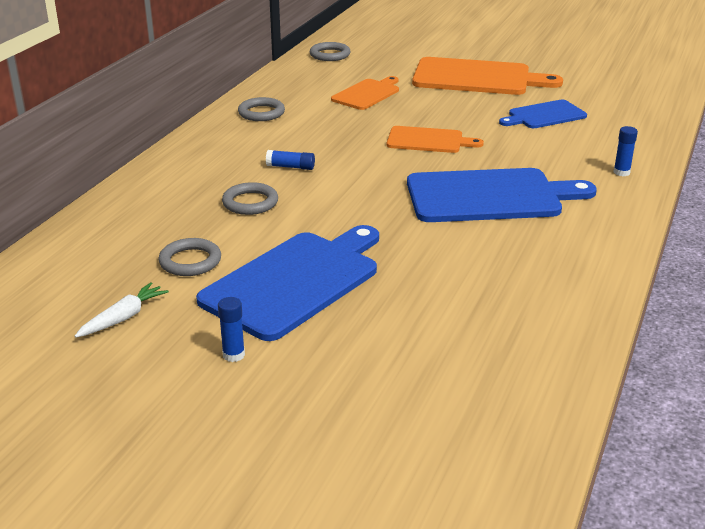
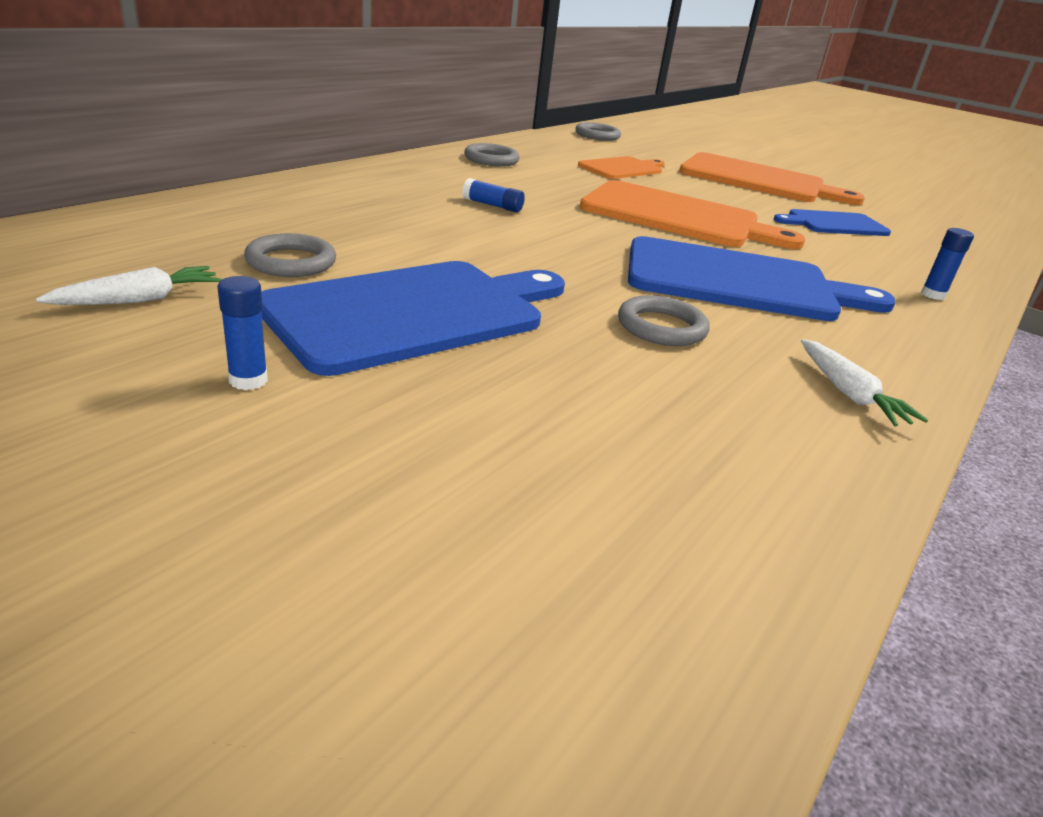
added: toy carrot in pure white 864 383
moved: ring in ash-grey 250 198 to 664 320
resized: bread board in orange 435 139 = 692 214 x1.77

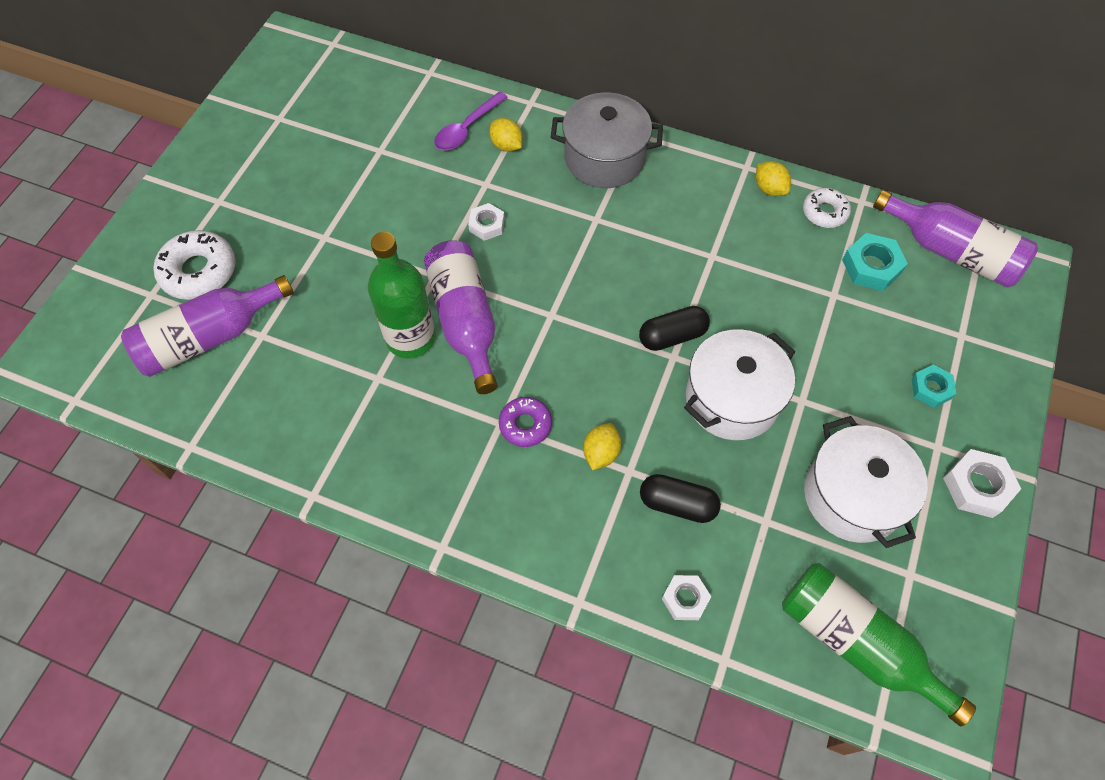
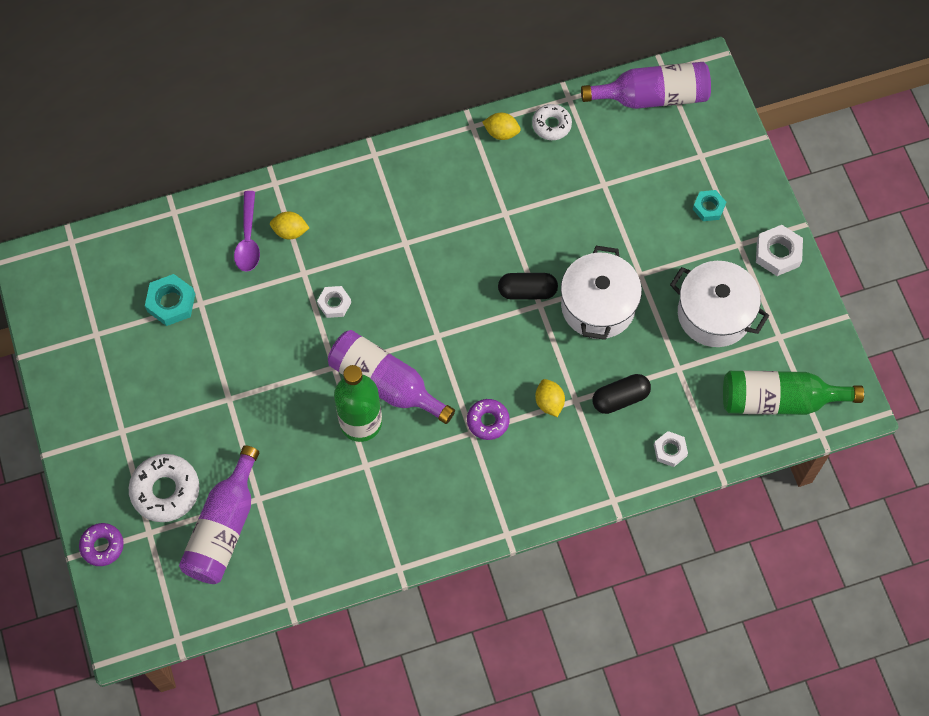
removed: stockpot in ash-grey 607 140
added: glazed donut in violet 101 544
moved: nut in teal 875 262 to 170 300
turned: pill in ebony 674 328 = 528 286 60 degrees clockwise

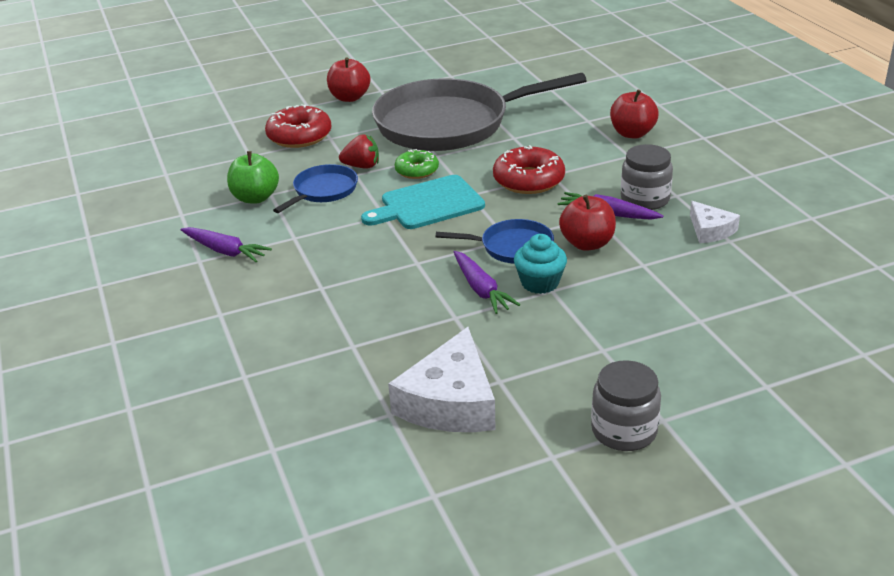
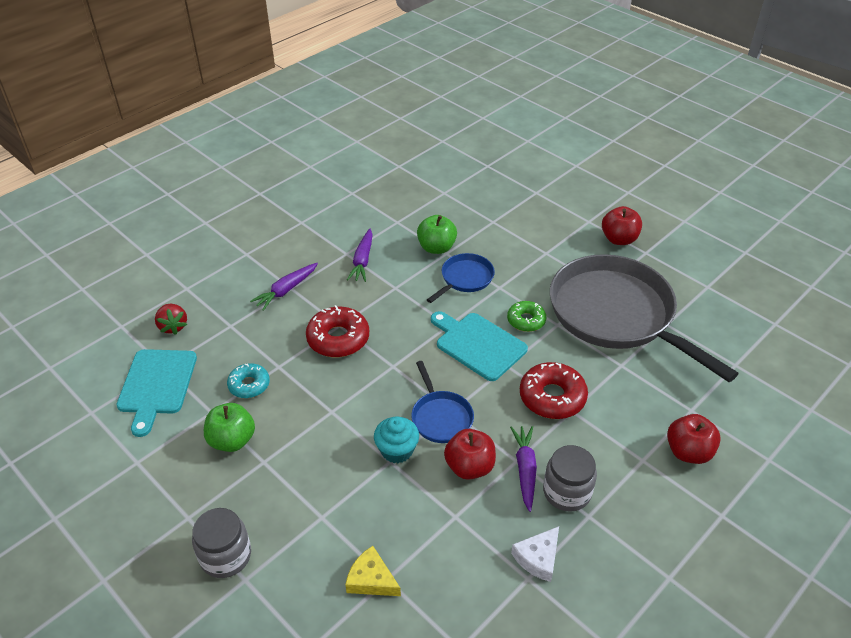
added: bread board in teal 157 393; glazed donut in teal 248 380; piece of cheese in bright yellow 373 571
moved: glazed donut in crimson 298 126 to 337 331; toy strawberry in crimson 359 151 to 171 319; toy carrot in violet 487 282 to 284 287
replaced: piece of cheese in pure white 442 379 to apple in emerald 229 427
turned: skillet in royal blue 315 188 = 461 278 60 degrees counterclockwise

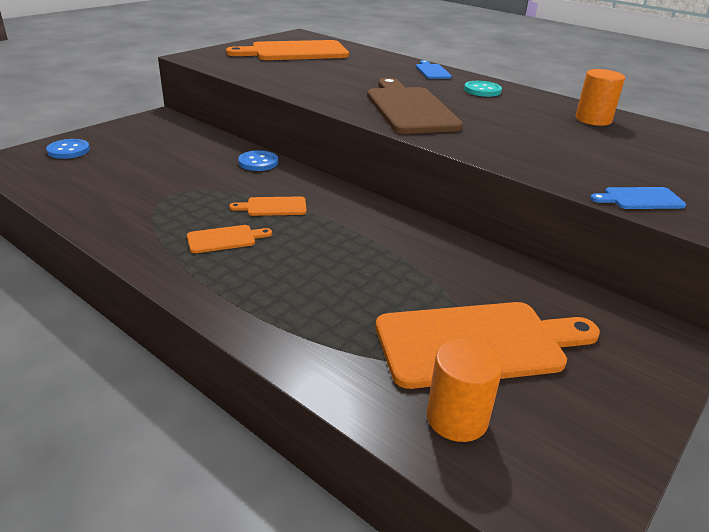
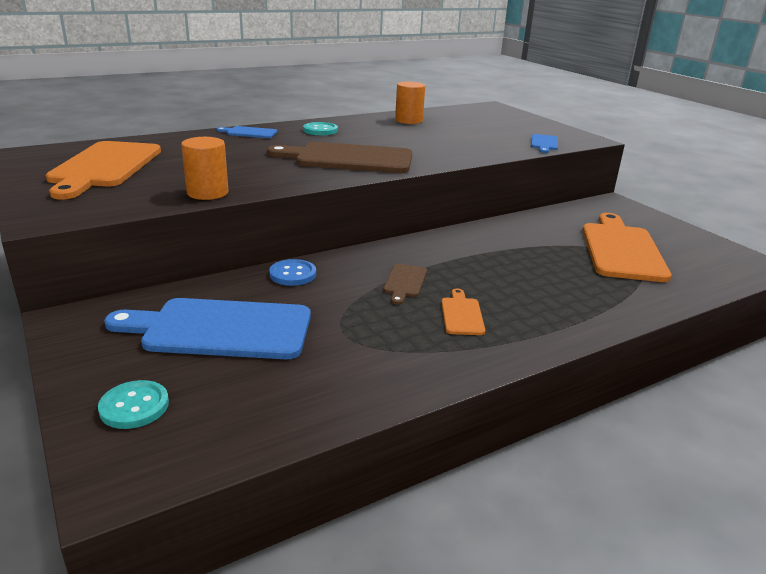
added: bread board in royal blue 207 328
moved: solid cylinder in orange 464 390 to 205 168
recoloured: shirt button in royal blue 68 149 to shirt button in teal 133 404; bread board in orange 268 206 to bread board in dark brown 405 284

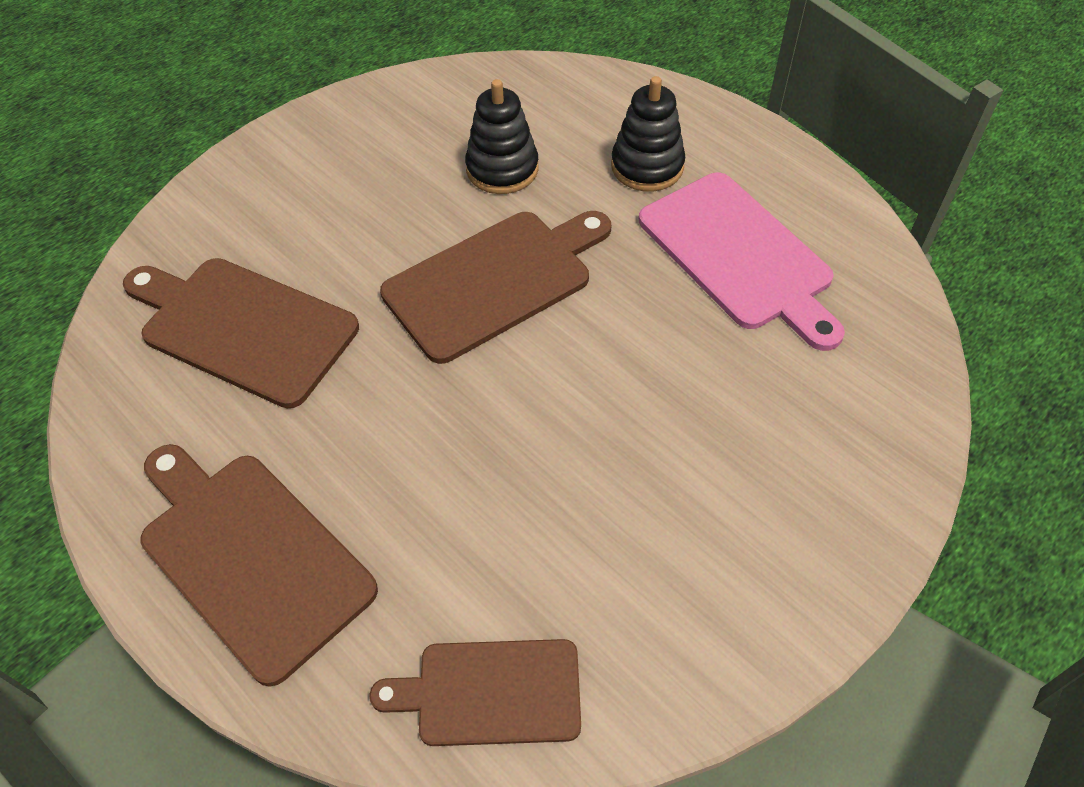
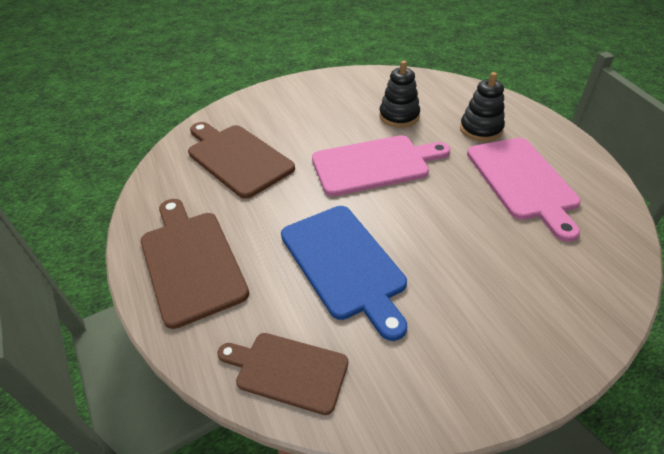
added: bread board in royal blue 344 273
recoloured: bread board in dark brown 495 287 to bread board in pink 381 165

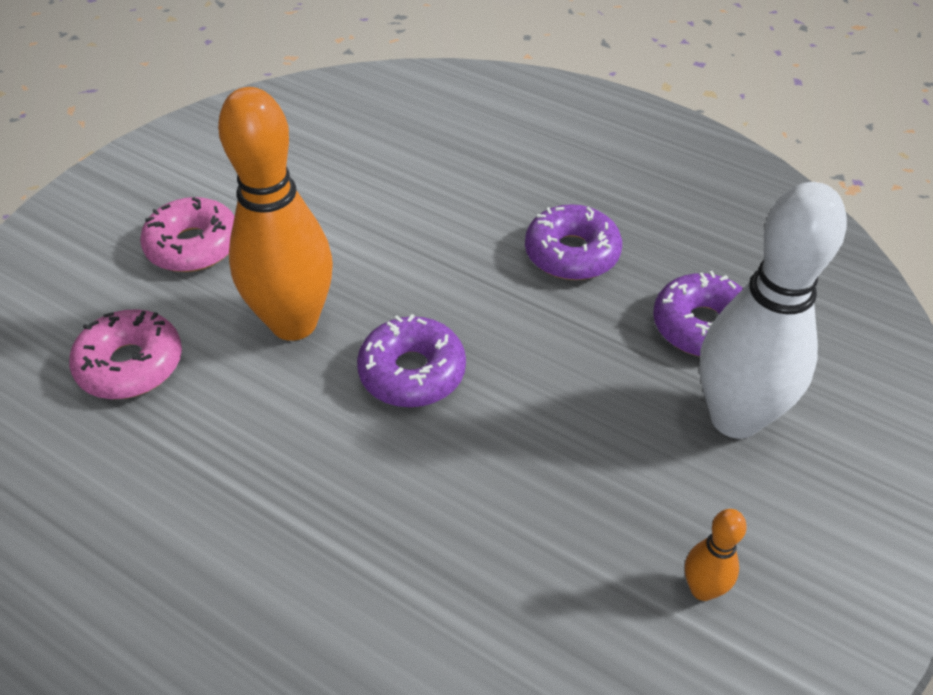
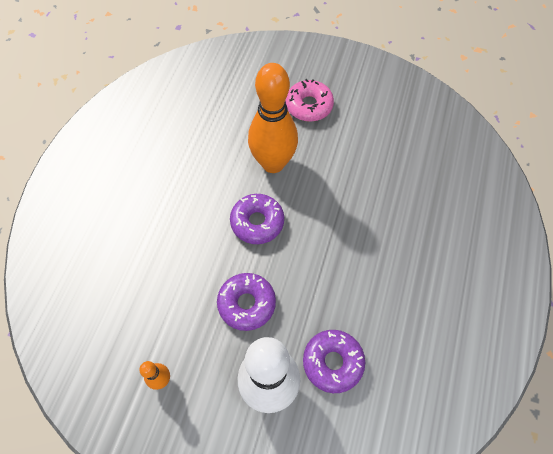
removed: glazed donut in pink 125 354
moved: glazed donut in violet 573 242 to 246 302

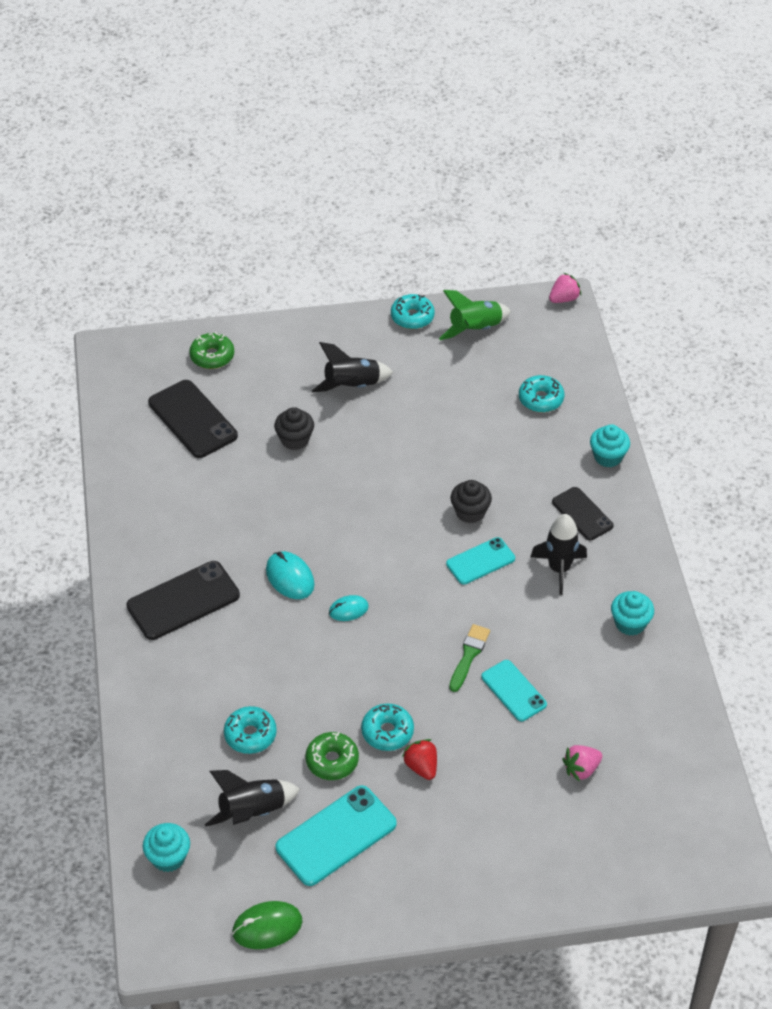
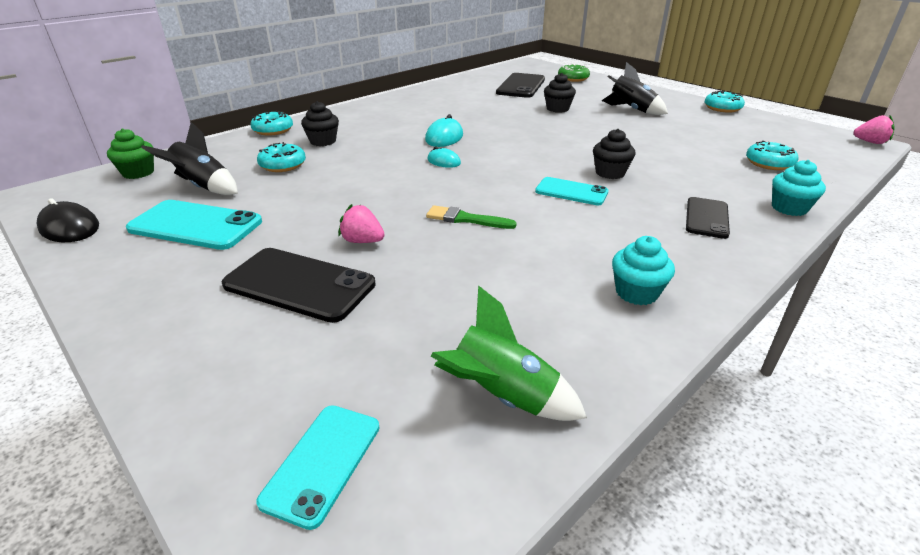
removed: spaceship in ebony 559 554; glazed donut in emerald 332 756; toy strawberry in crimson 419 759
added: fairy cake in ebony 320 123
moved: spaceship in emerald 475 315 to 508 353; phone in ebony 183 600 to 299 285; phone in teal 514 690 to 317 467; glazed donut in teal 387 727 to 271 123; toy strawberry in pink 582 763 to 361 223
recoloured: fairy cake in teal 166 847 to fairy cake in emerald 130 153; mouse in emerald 267 925 to mouse in ebony 67 220
turned: paint brush in emerald 469 658 = 471 217 150 degrees counterclockwise

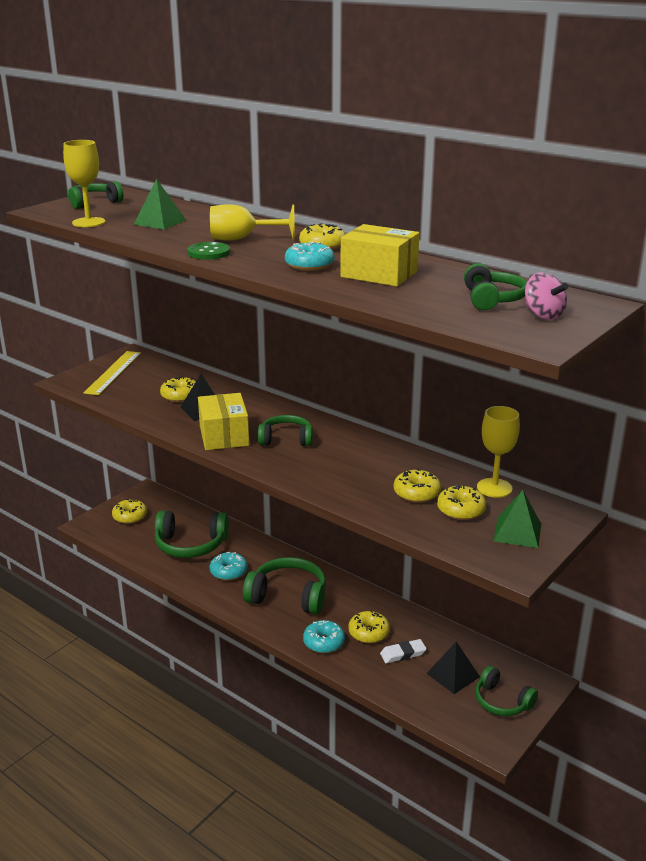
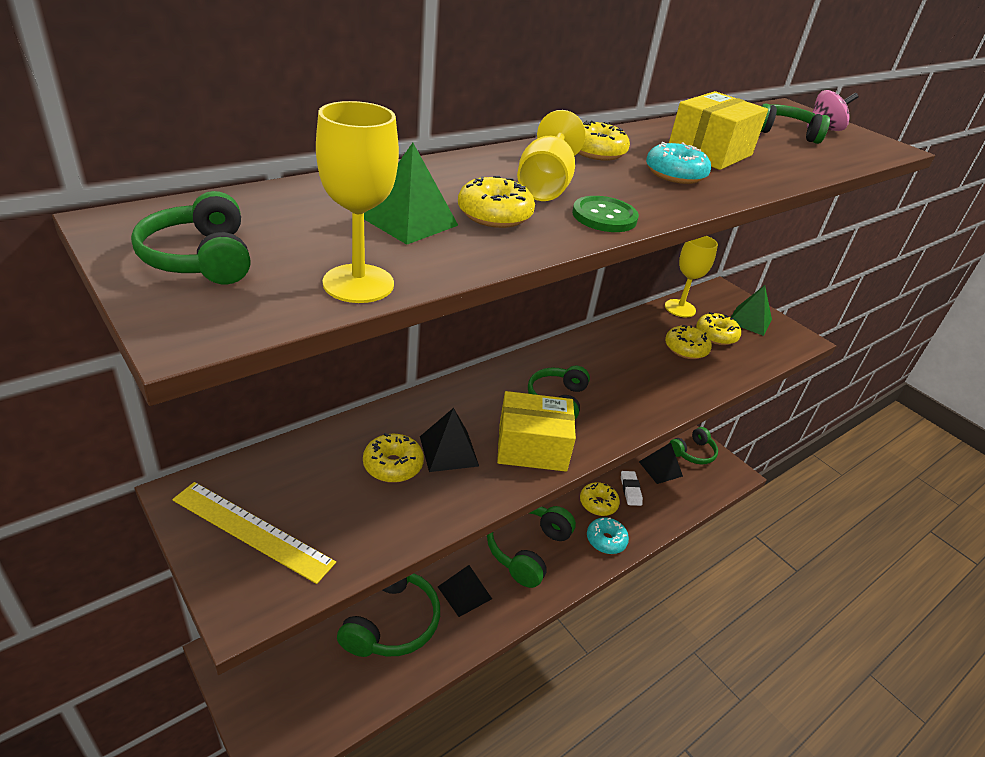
moved: glazed donut in bright yellow 129 511 to 496 202
replaced: glazed donut in teal 228 566 to solid pyramid in ebony 465 591

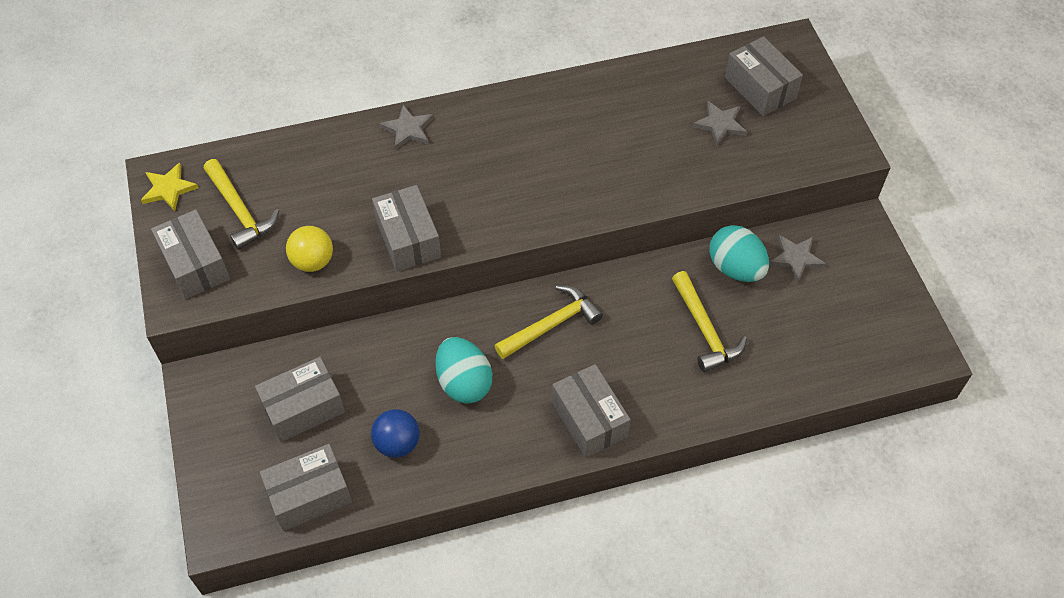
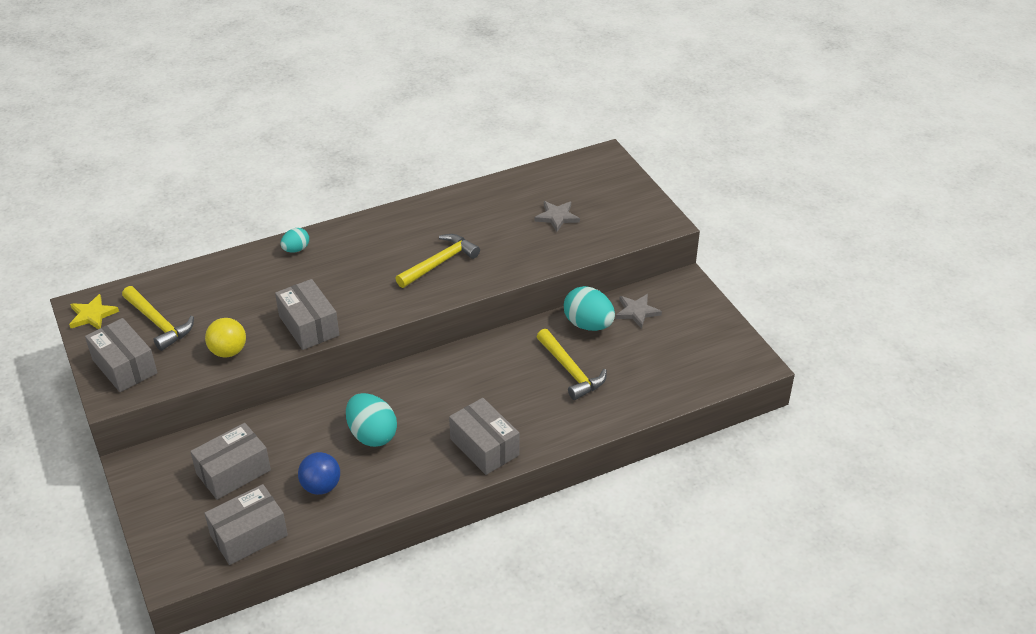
removed: parcel in ash-grey 764 76
moved: claw hammer in bright yellow 548 322 to 437 261
replaced: star in ash-grey 406 127 to toy egg in teal 294 240

